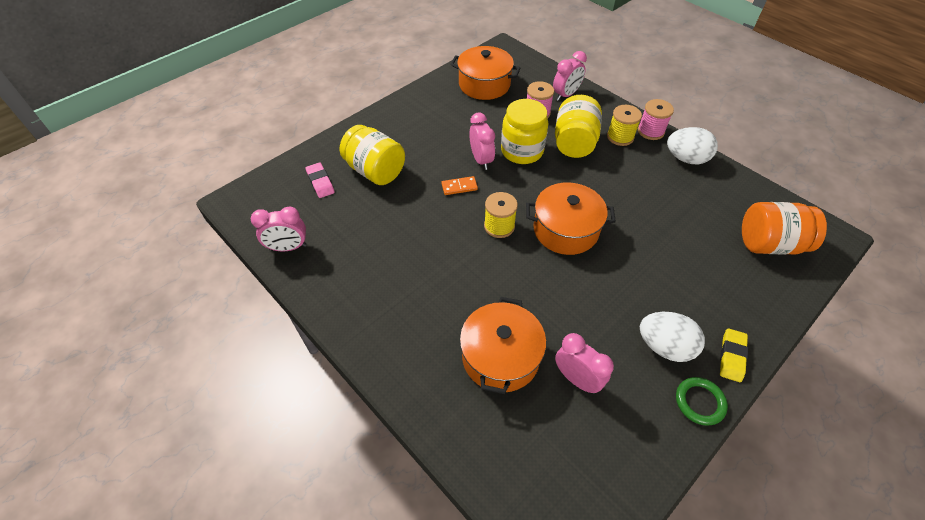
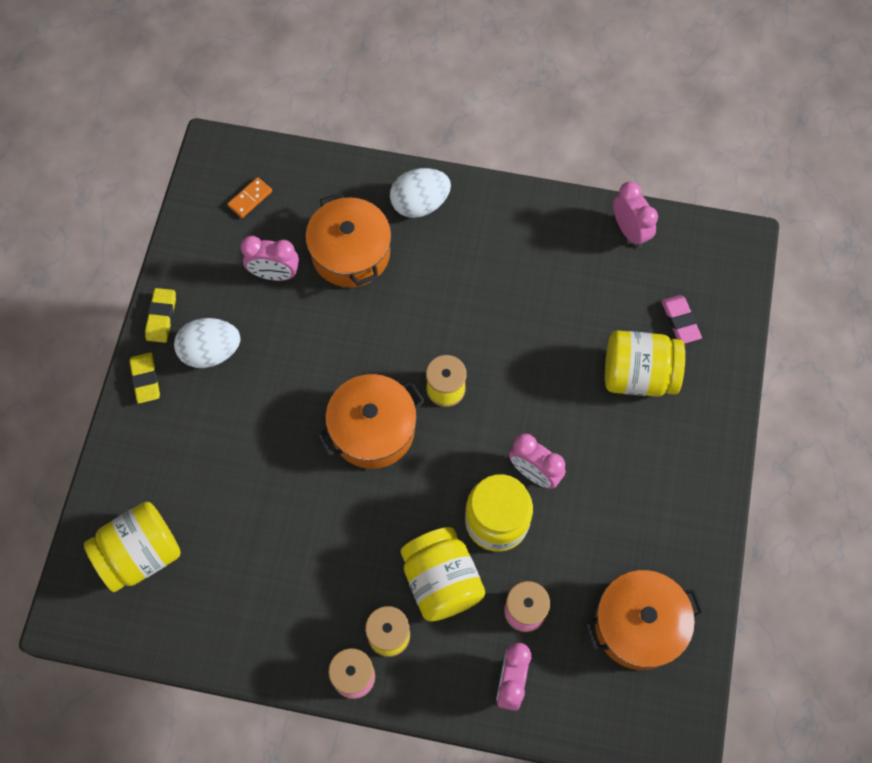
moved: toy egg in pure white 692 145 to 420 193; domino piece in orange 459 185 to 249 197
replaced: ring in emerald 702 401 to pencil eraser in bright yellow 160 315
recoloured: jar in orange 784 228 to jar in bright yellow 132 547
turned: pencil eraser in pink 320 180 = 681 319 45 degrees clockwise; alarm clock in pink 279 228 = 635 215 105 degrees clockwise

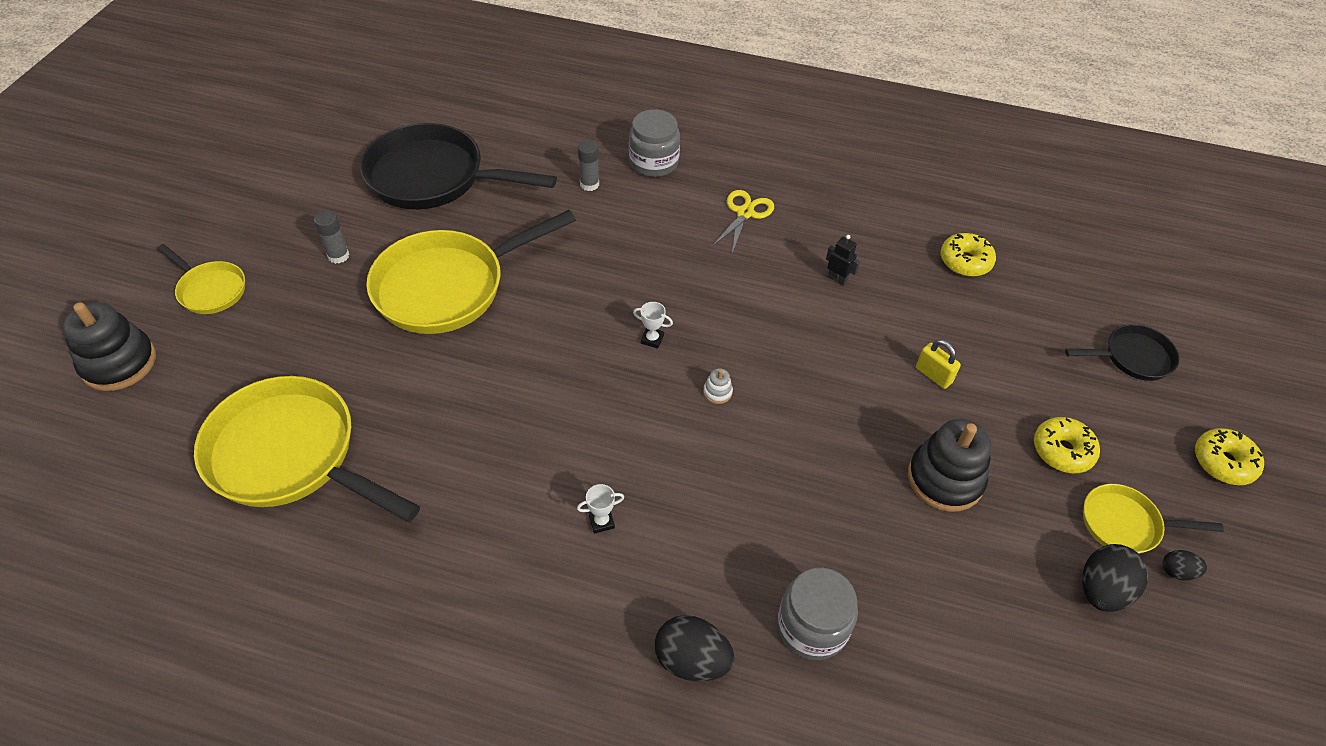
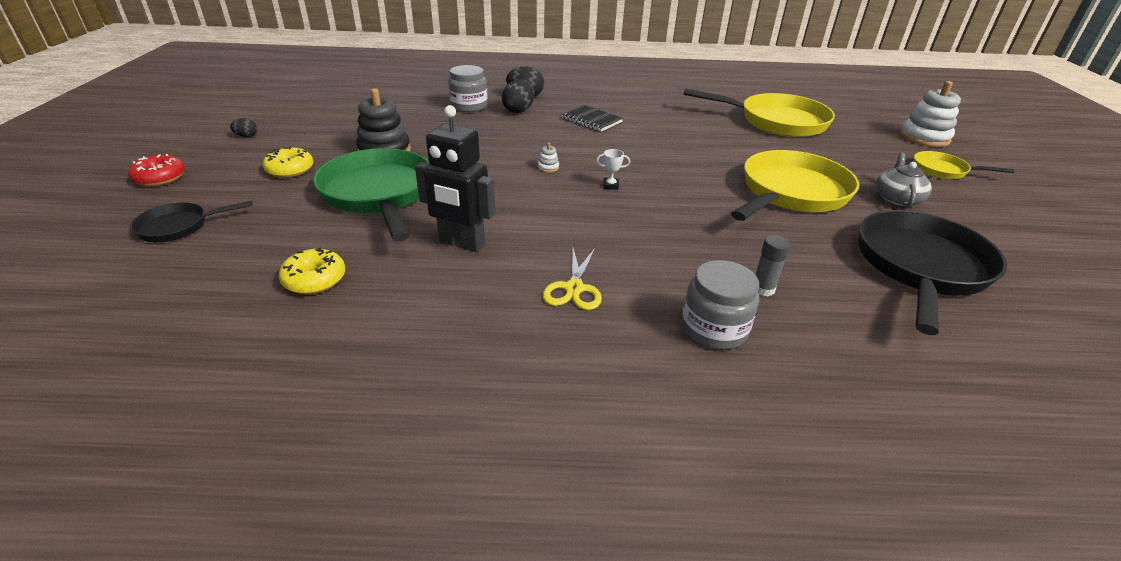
removed: skillet in bright yellow 1153 519
moved: toy egg in ebony 1115 578 to 518 96
replaced: stick of glue in ash-grey 331 237 to tea pot in ash-grey 904 180; padlock in bright yellow 938 364 to skillet in emerald 371 195; trophy in pure white 600 509 to notepad in ebony 592 118
recoloured: stacking toy in ebony 109 346 to stacking toy in pure white 930 114; glazed donut in bright yellow 1229 456 to glazed donut in crimson 156 170
turned: skillet in ebony 458 166 = 933 272 60 degrees counterclockwise
resized: robot figure in ebony 843 260 = 455 178 x2.25

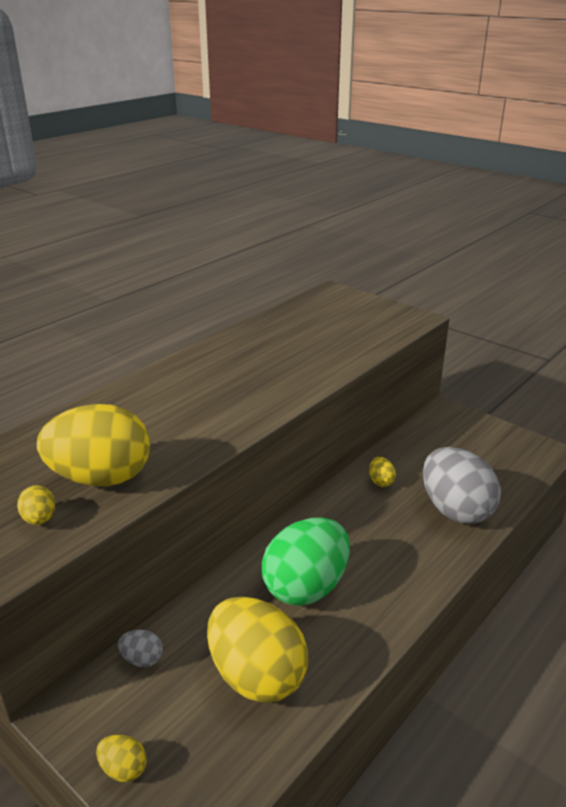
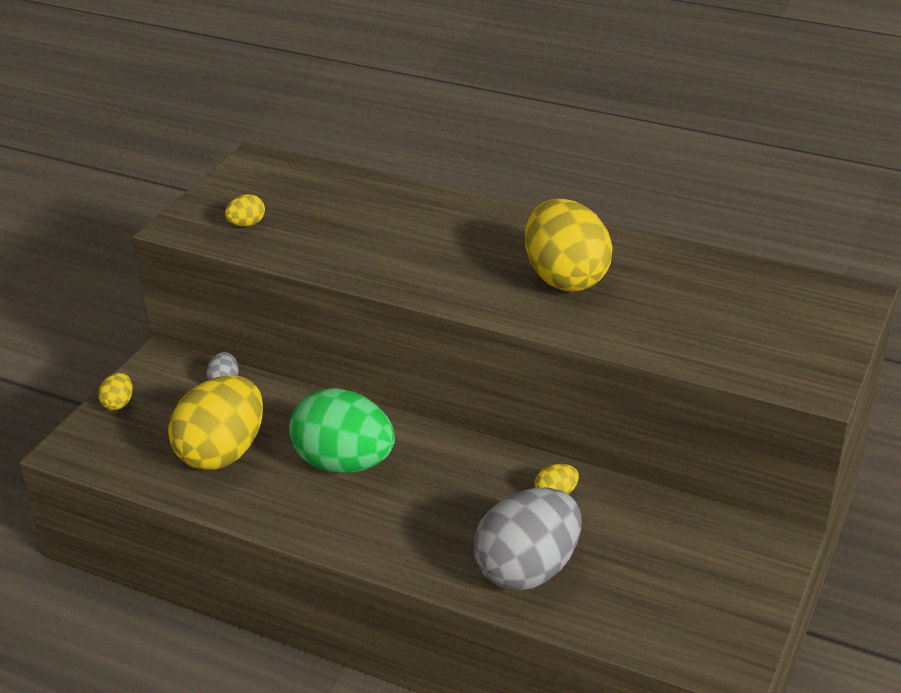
moved: toy egg in bright yellow 93 445 to 569 245

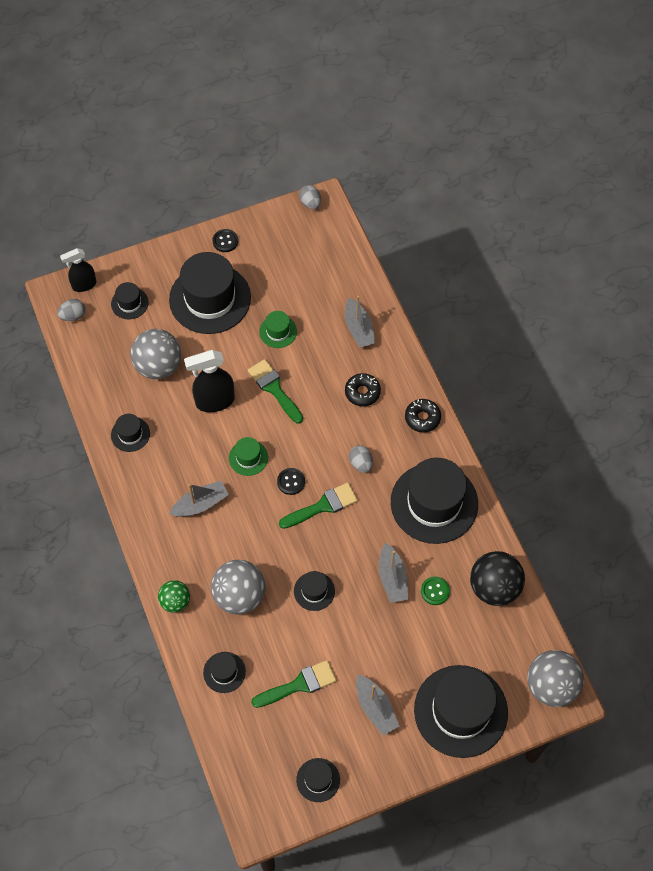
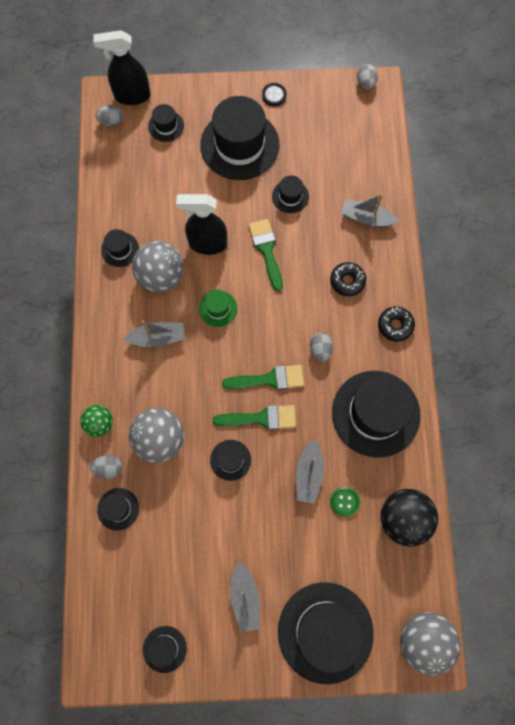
removed: shirt button in ebony 291 481
added: toy egg in ash-grey 106 467
moved: sphere in ash-grey 155 354 to 158 267; paint brush in emerald 294 684 to 254 417
recoloured: top hat in emerald 278 329 to top hat in ebony 290 194
turned: sailboat in ash-grey 360 322 = 370 210 105 degrees clockwise
resized: sprayer in ebony 78 270 = 122 67 x1.51

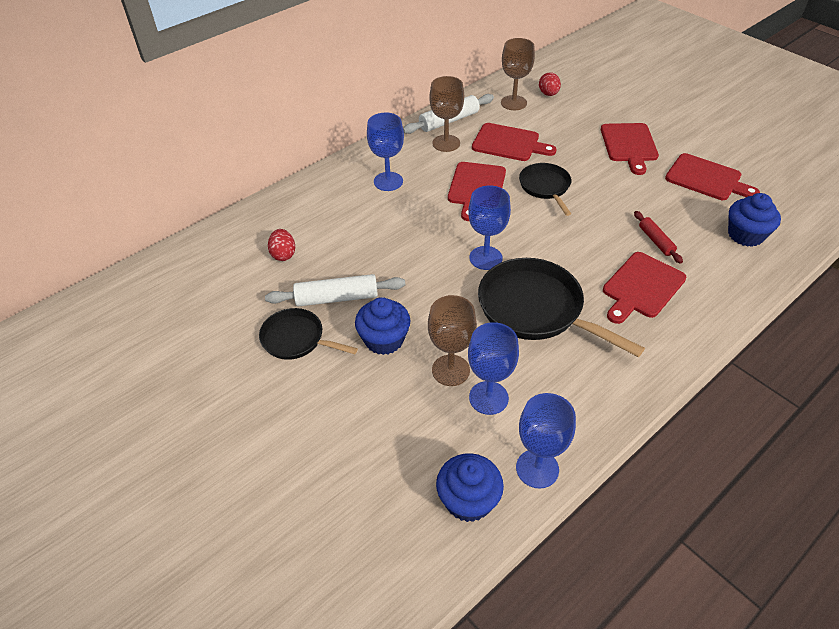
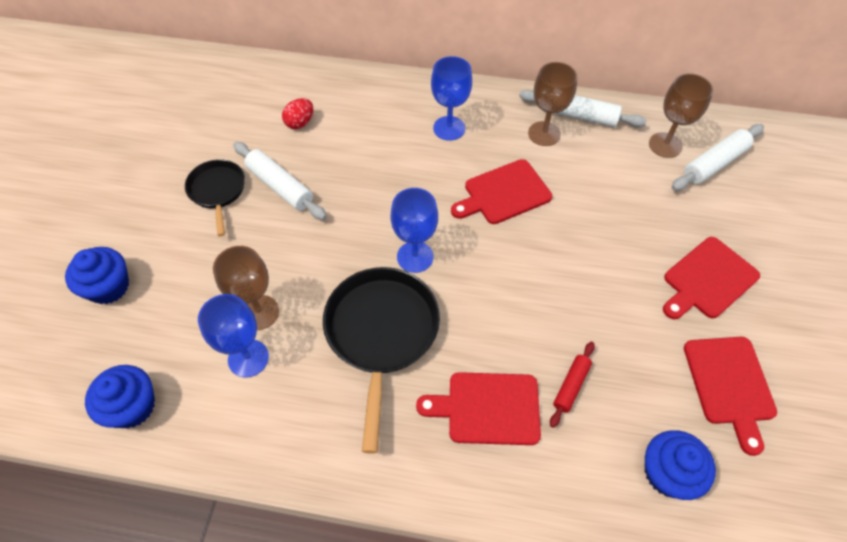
removed: bread board in crimson 514 142; skillet in ebony 545 189; goblet in royal blue 546 441
moved: fairy cake in royal blue 382 326 to 97 275
replaced: toy egg in crimson 550 84 to dough roller in pure white 717 157

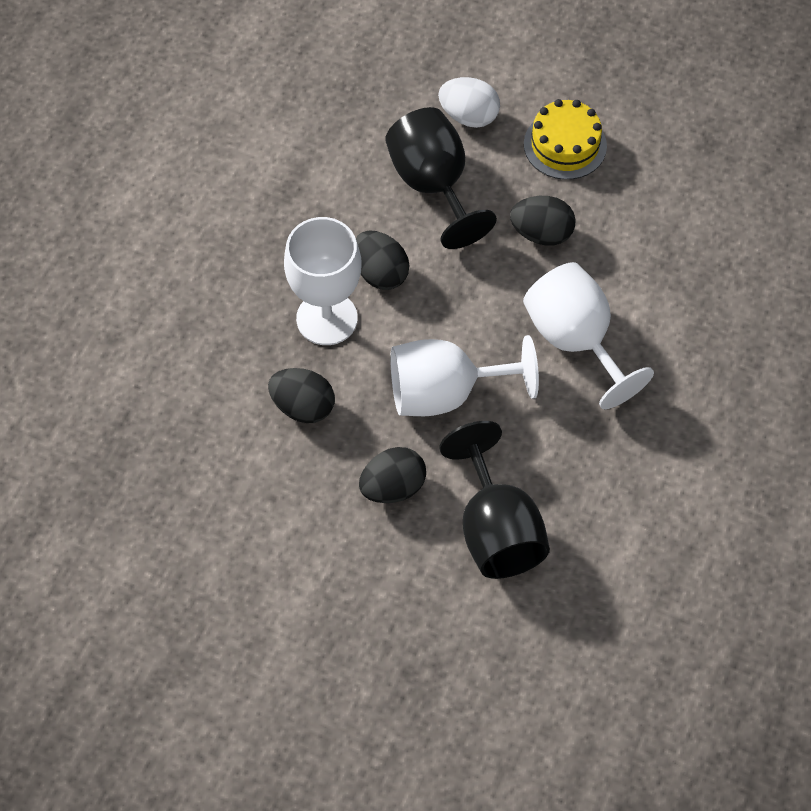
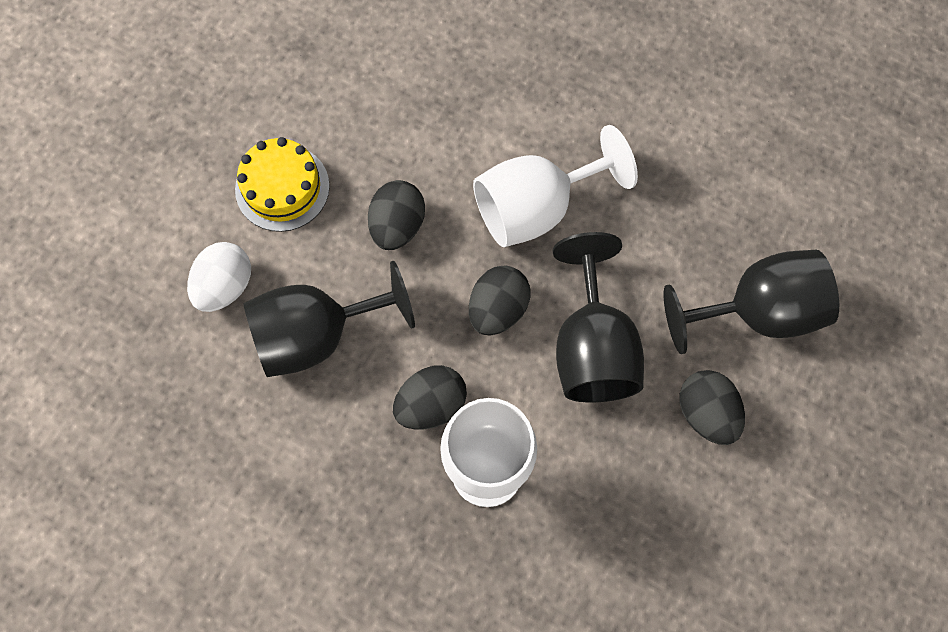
moved: toy egg in ebony 301 395 to 500 300
recoloured: goblet in pure white 464 375 to goblet in ebony 598 317

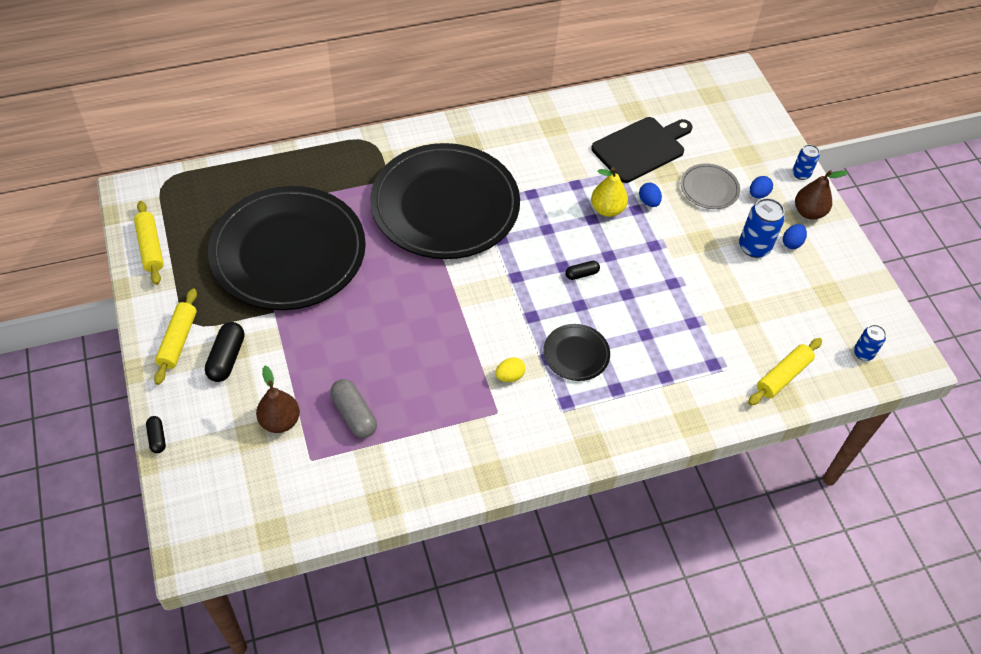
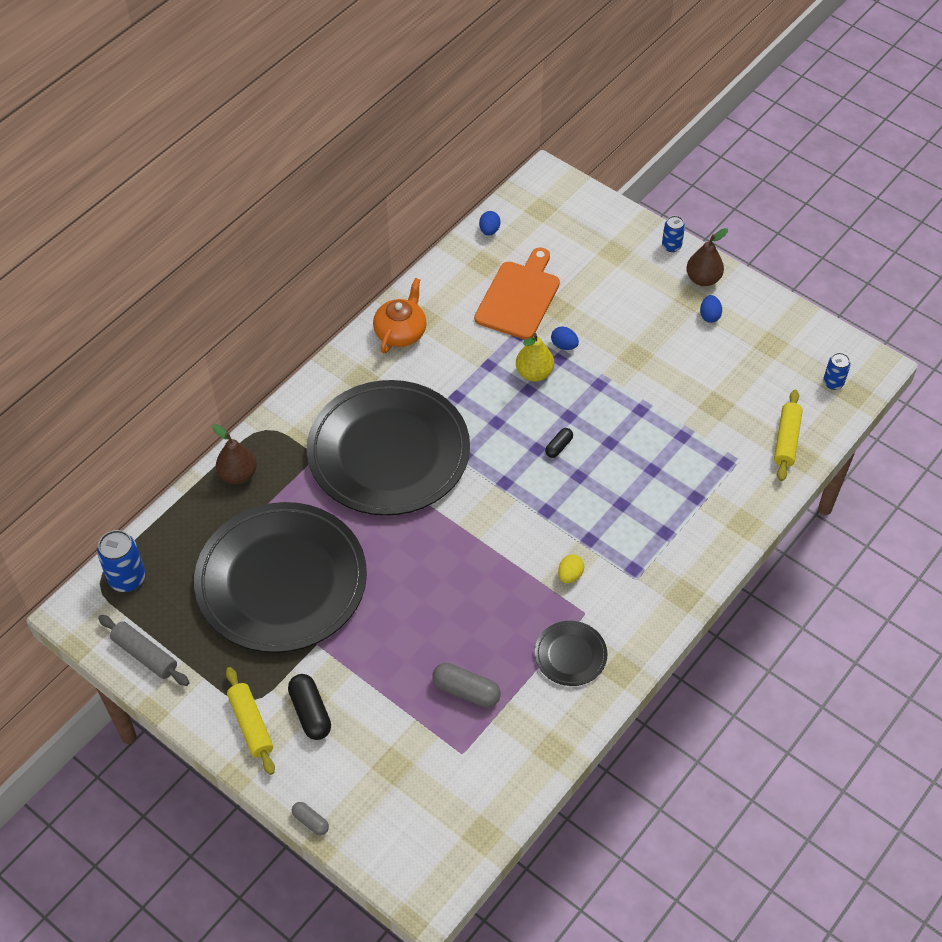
removed: plate in ash-grey 710 186
added: tea pot in orange 399 316
moved: toy egg in royal blue 761 187 to 489 223; tin in royal blue 762 228 to 121 561; plate in ebony 576 352 to 571 653; pear in dark brown 278 399 to 234 454
recoloured: bread board in ebony 641 150 to bread board in orange 517 293; dough roller in bright yellow 149 243 to dough roller in ash-grey 144 650; pill in ebony 156 434 to pill in ash-grey 310 818

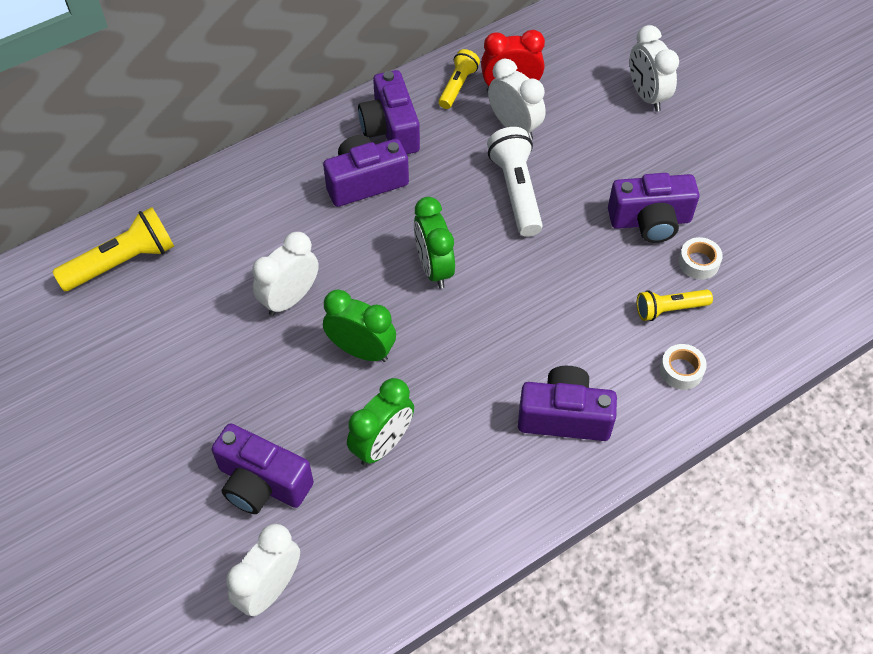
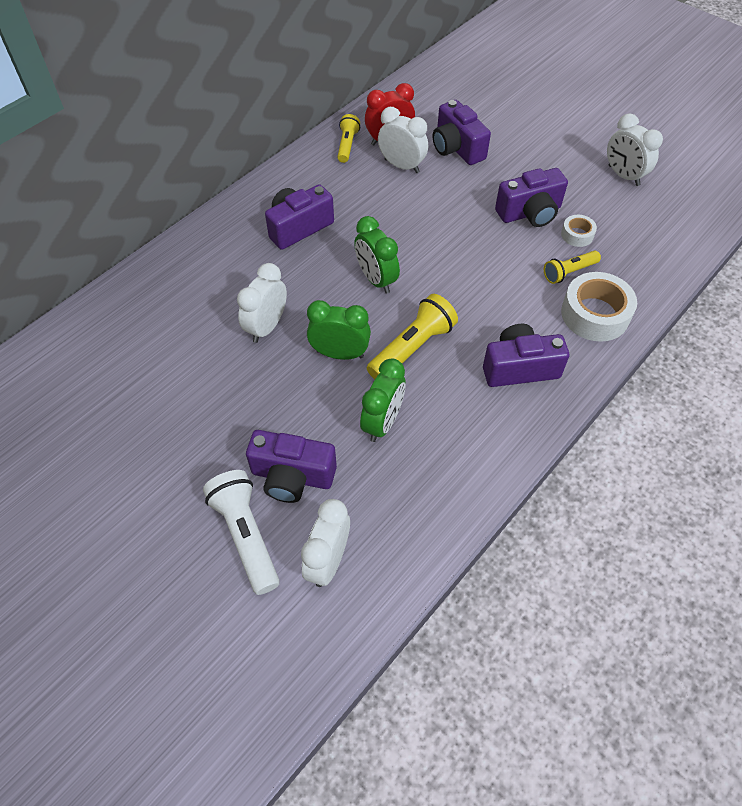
moved: alarm clock in pure white 654 68 to 635 149; photo camera in violet 389 112 to 462 132; torch in pure white 515 182 to 241 532; torch in bright yellow 113 249 to 412 336
resized: roll of tape in pure white 683 367 = 599 307 x1.94

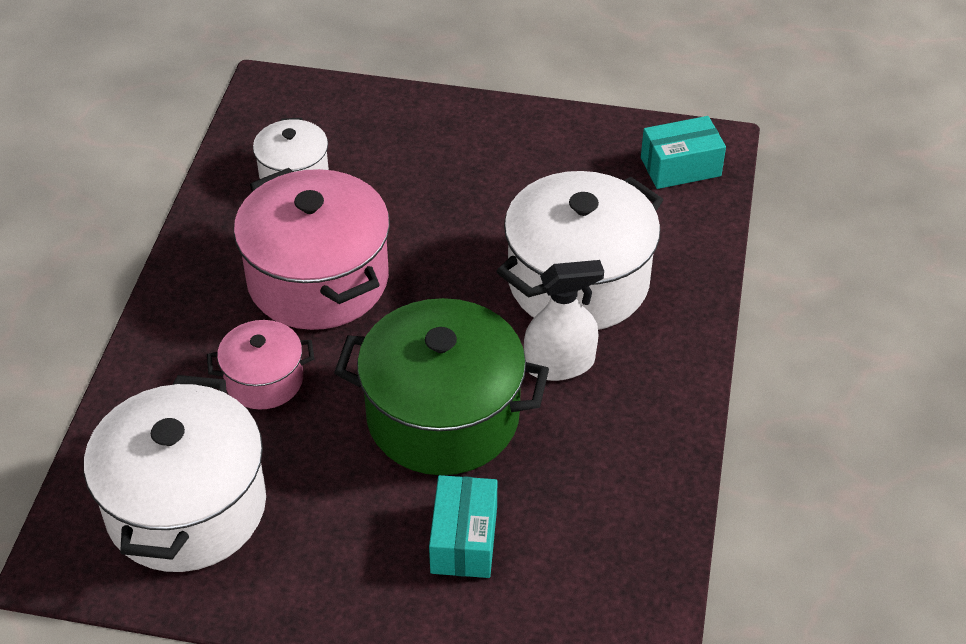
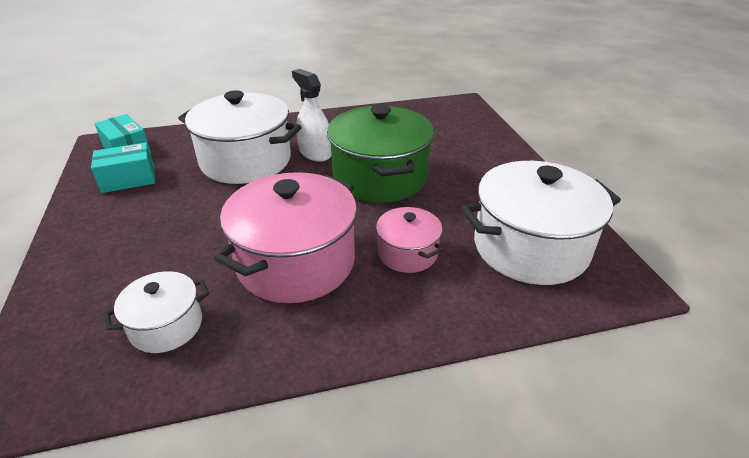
moved: parcel in teal 463 526 to 123 167

